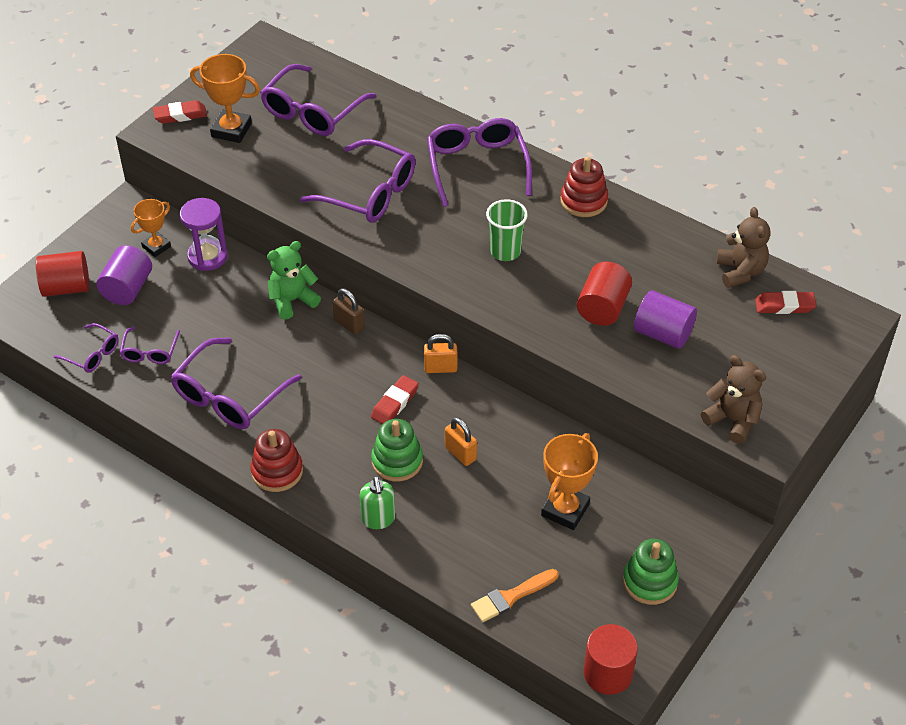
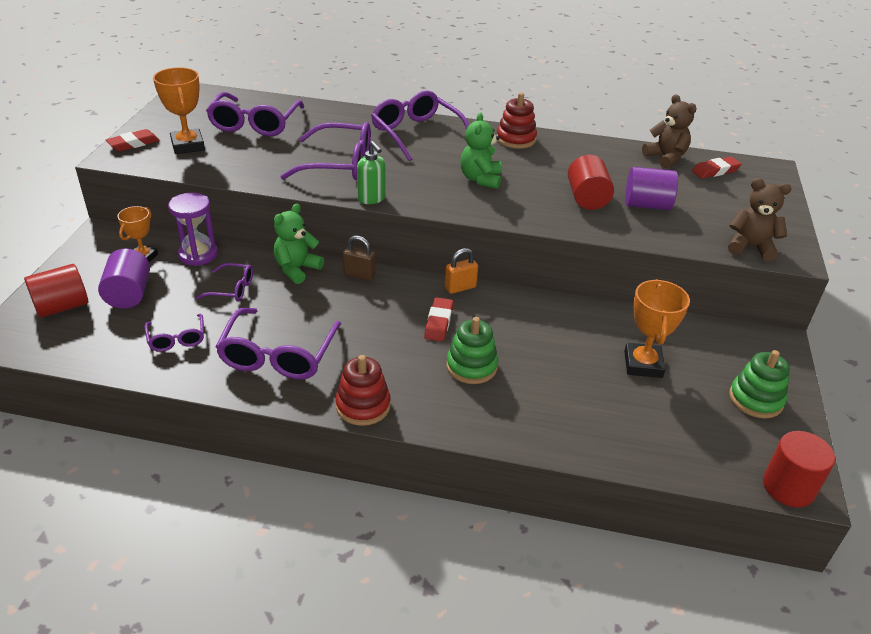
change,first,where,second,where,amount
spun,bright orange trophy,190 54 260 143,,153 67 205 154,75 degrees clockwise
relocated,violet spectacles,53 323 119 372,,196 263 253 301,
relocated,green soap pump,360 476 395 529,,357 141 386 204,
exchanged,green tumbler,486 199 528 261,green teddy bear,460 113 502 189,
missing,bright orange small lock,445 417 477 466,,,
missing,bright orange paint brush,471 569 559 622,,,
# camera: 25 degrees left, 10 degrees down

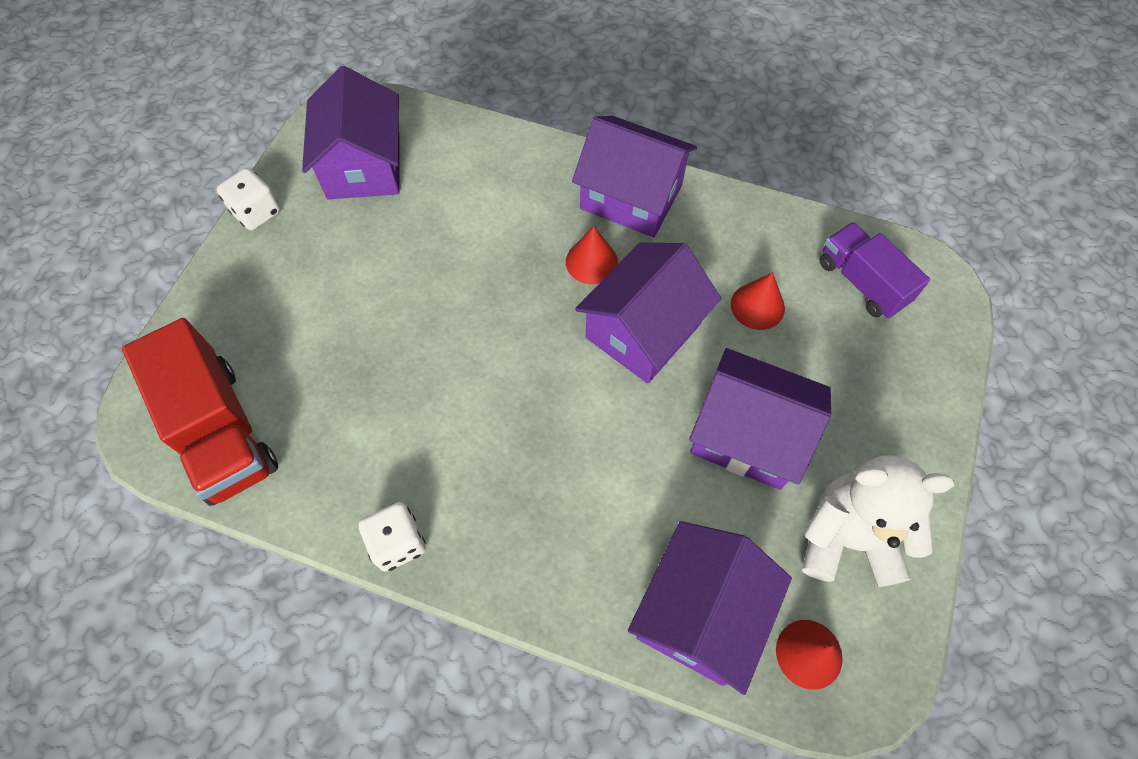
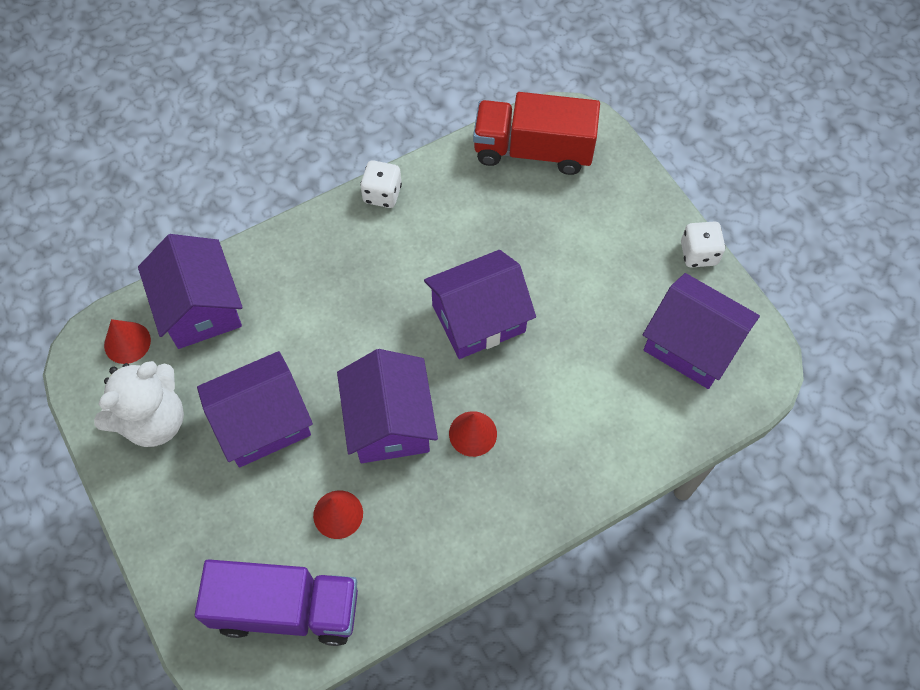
change,first,where,second,where,amount
size,violet lorry,819 222 930 318,,195 559 358 646,x1.54
relocated,violet toy house,572 116 697 237,,424 250 536 359,
# camera: 130 degrees right, 0 degrees up

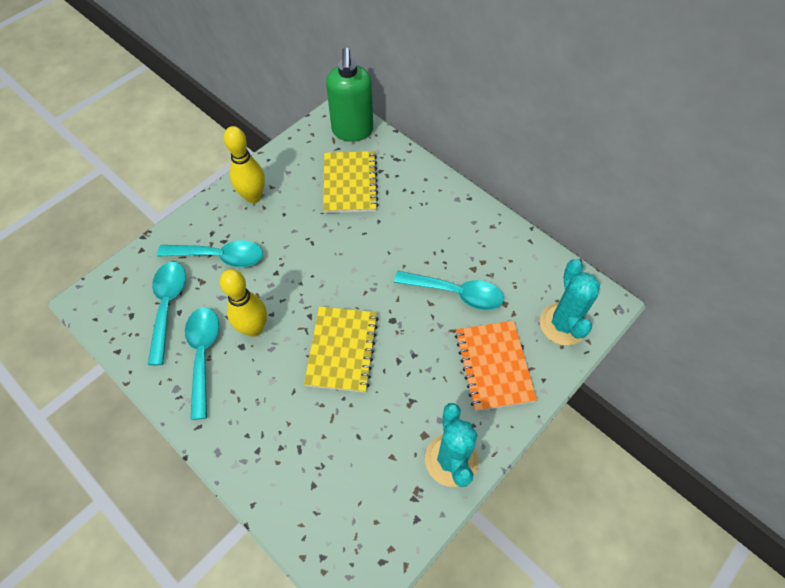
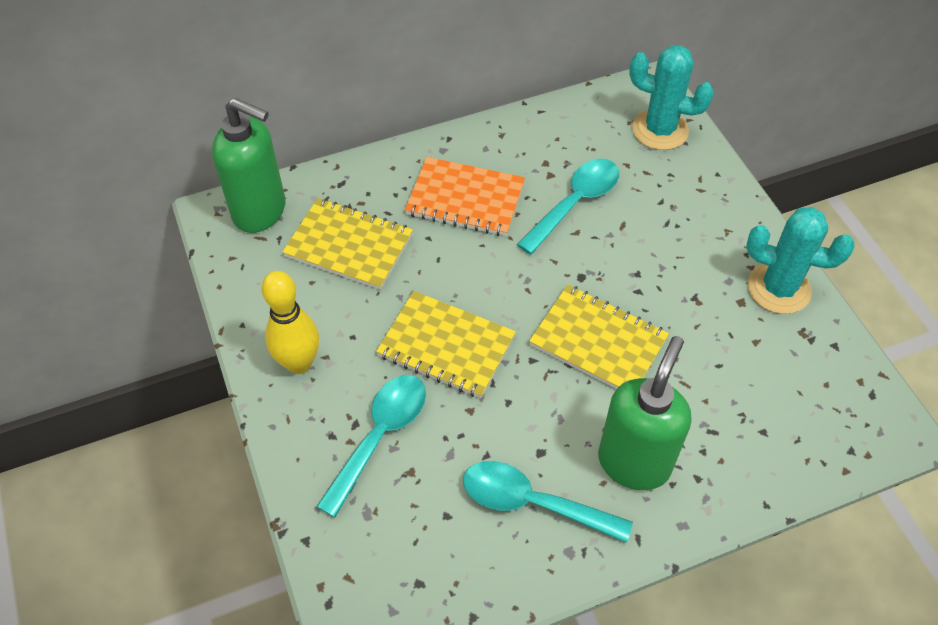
change,first,where,second,where,amount
appeared,,,golden notebook,376 291 516 398,
relocated,bright orange notebook,455 321 537 411,,405 157 525 236,
appeared,,,green soap pump,598 336 691 490,
missing,turquoise spoon,148 262 186 365,,,
missing,golden bowling pin,220 269 267 337,,,
# camera: 65 degrees left, 5 degrees down

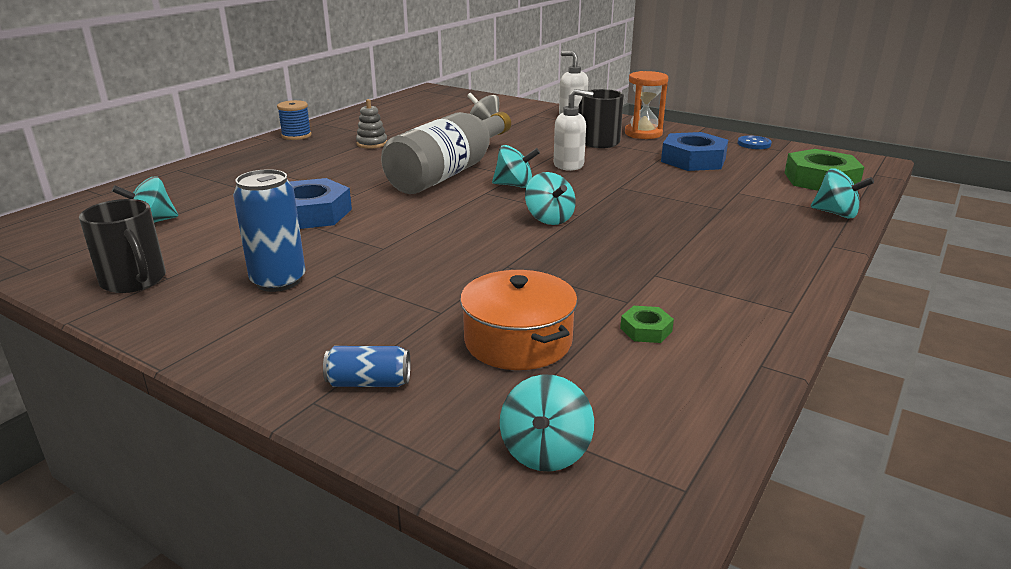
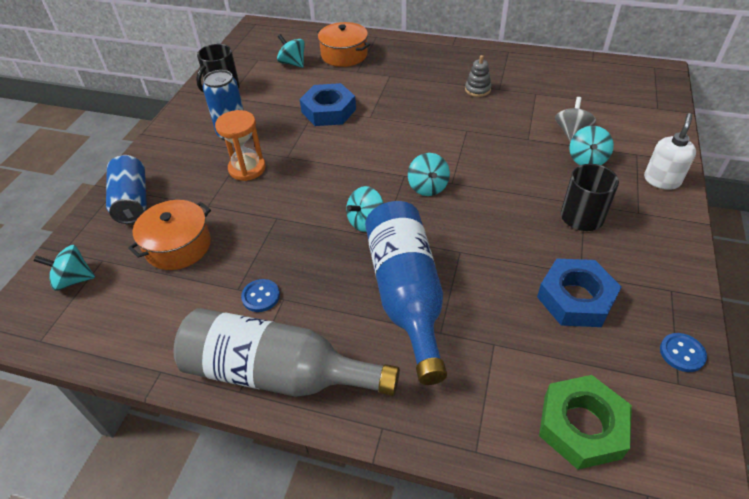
change,first,where,second,where,amount
size,blue can,323 346 411 387,,106 155 147 224,x1.71
relocated,ash-grey drink bottle,381 112 511 194,,173 308 400 397,
relocated,bright orange hourglass,625 71 668 139,,215 110 266 181,
appeared,,,blue shirt button,241 279 280 312,
appeared,,,bright orange pot,317 22 370 67,
appeared,,,blue drink bottle,365 201 447 385,
relocated,turquoise toy top,811 169 874 218,,569 126 614 165,
missing,blue bobbin,277 100 311 140,,,
missing,snow-white soap pump,554 89 593 171,,,
missing,green nut,620 306 674 343,,,
# camera: 75 degrees right, 20 degrees up

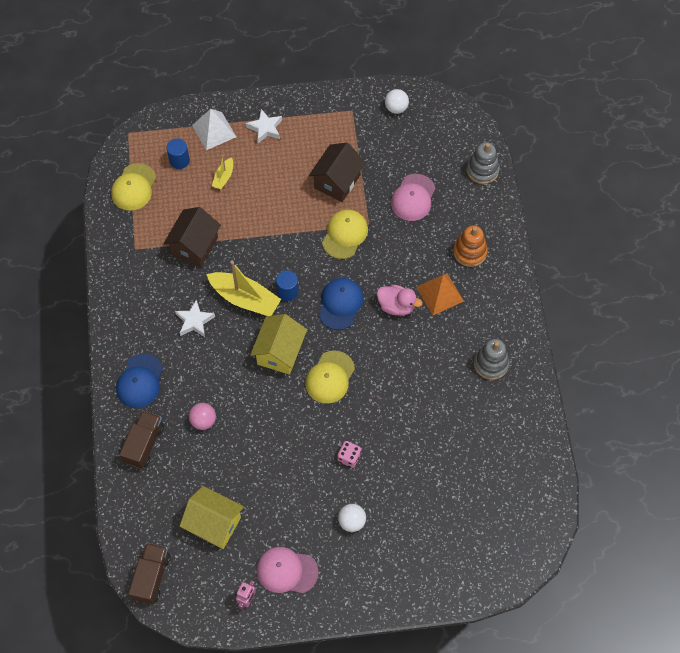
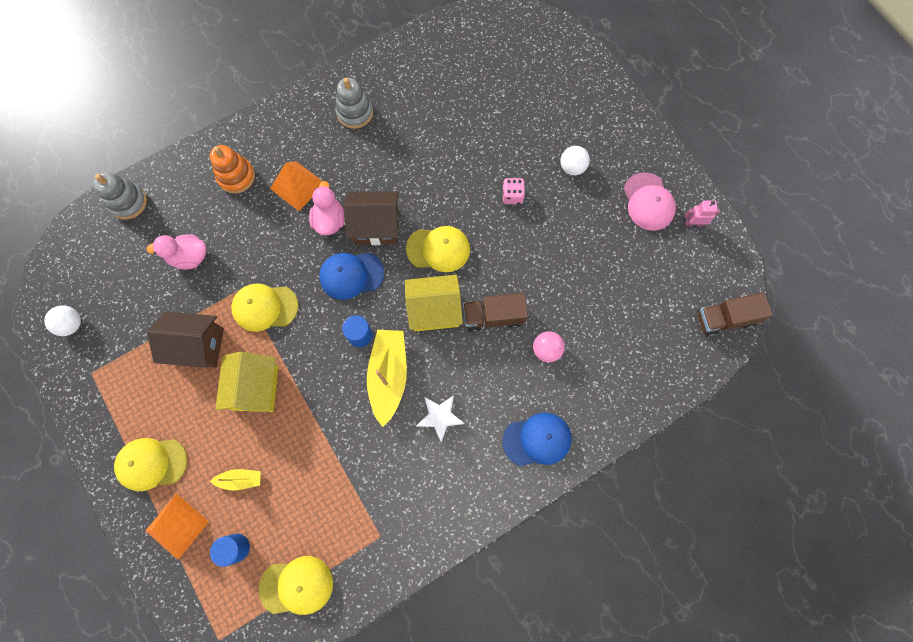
change,first,where,second,where,amount
exchanged,snow-white star shape,246 109 282 143,golden peaked cap,114 438 188 491,
colour,snow-white pyramid shape,192 109 236 150,bright orange pyramid shape,145 494 209 560,
exchanged,rosy peaked cap,391 174 436 221,rosy rubber duck,146 235 207 269,
relocated,golden toy house,180 486 244 549,,215 352 278 412,
relocated,dark brown toy house,163 207 221 267,,343 191 399 245,
relocated,dark brown lorry,119 410 164 469,,463 293 528 333,
# camera: 115 degrees left, 10 degrees up

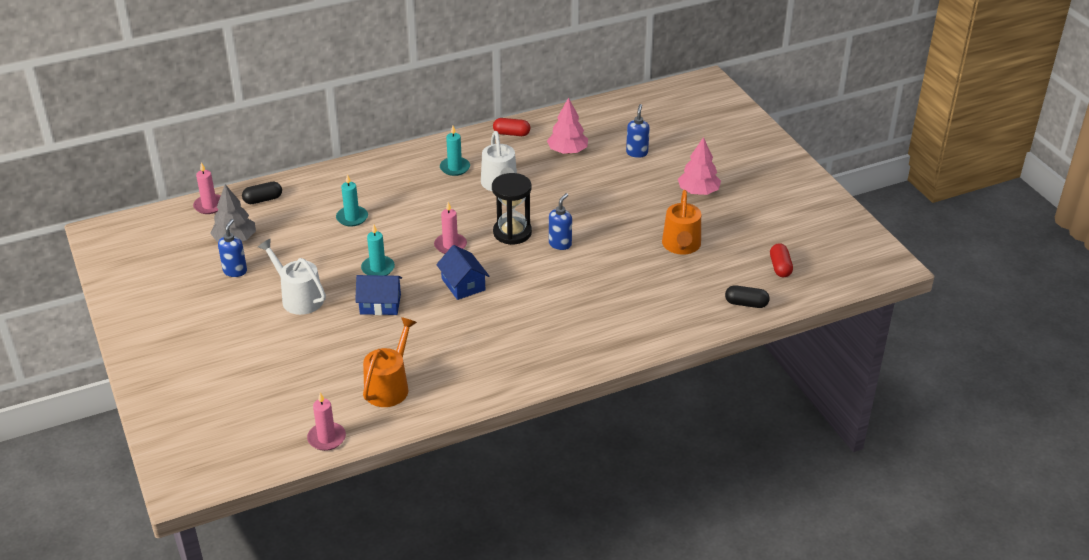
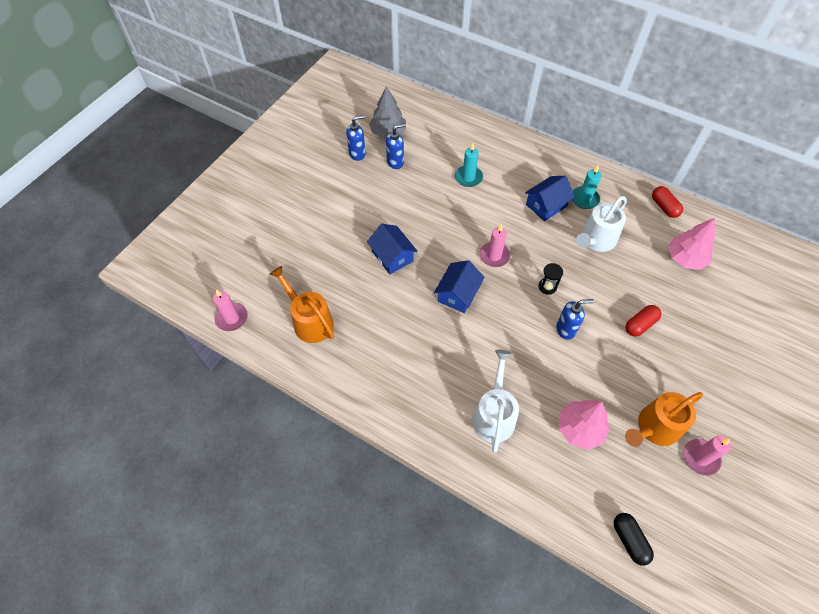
change,first,where,second,where,amount
spun,bright orange watering can,363 317 417 407,,270 266 334 343,120 degrees counterclockwise
relocated,blue soap pump,626 104 650 158,,386 123 406 169,
relocated,snow-white watering can,258 239 326 315,,472 350 519 452,
appeared,,,blue toy house,525 176 575 221,
size,black hourglass,492 173 532 245,,538 263 563 295,x0.49
relocated,rosy fir tree,678 137 721 195,,559 400 610 450,
relocated,crimson pill shape,770 243 793 277,,625 305 661 336,
relocated,rosy pillar candle,193 162 221 214,,683 436 731 476,
missing,black pill shape,242 182 282 204,,,
missing,turquoise pillar candle,361 224 395 276,,,
# camera: 55 degrees right, 20 degrees up

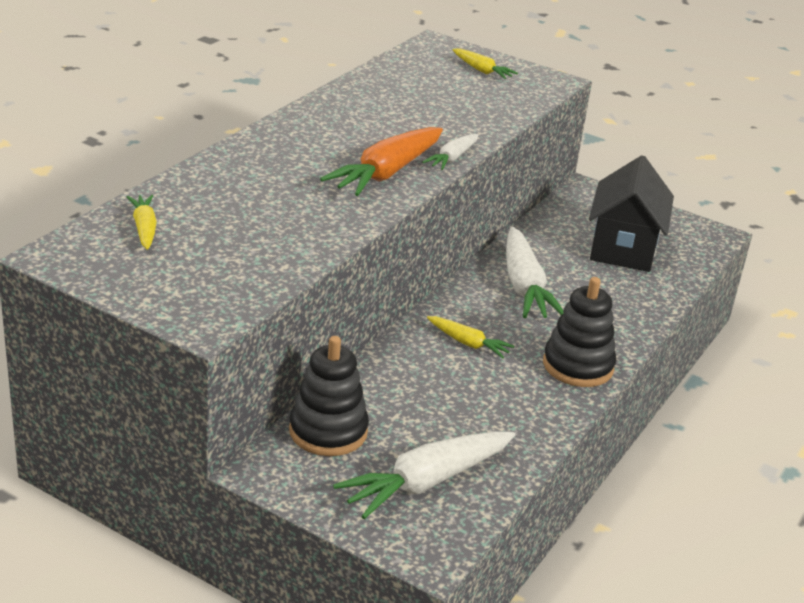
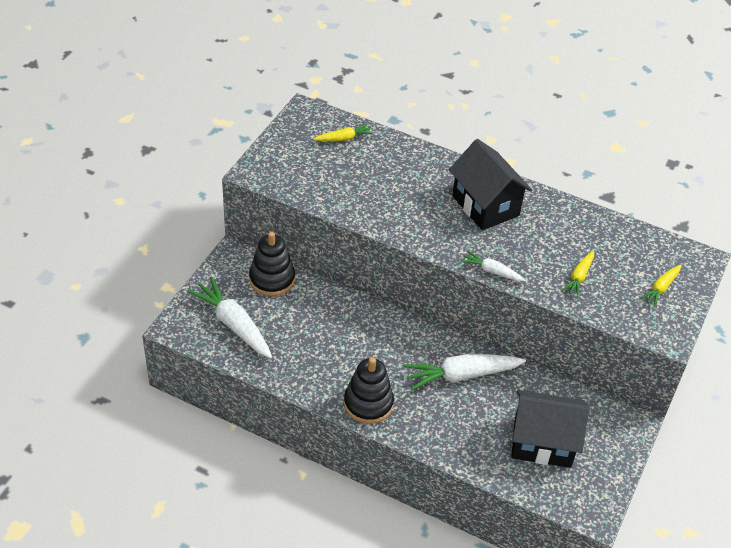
change,first,where,second,where,amount
appeared,,,black toy house,449 139 532 230,
relocated,golden root vegetable,427 316 514 358,,562 250 594 297,
missing,bright orange root vegetable,320 127 443 196,,,
# camera: 85 degrees right, 15 degrees up

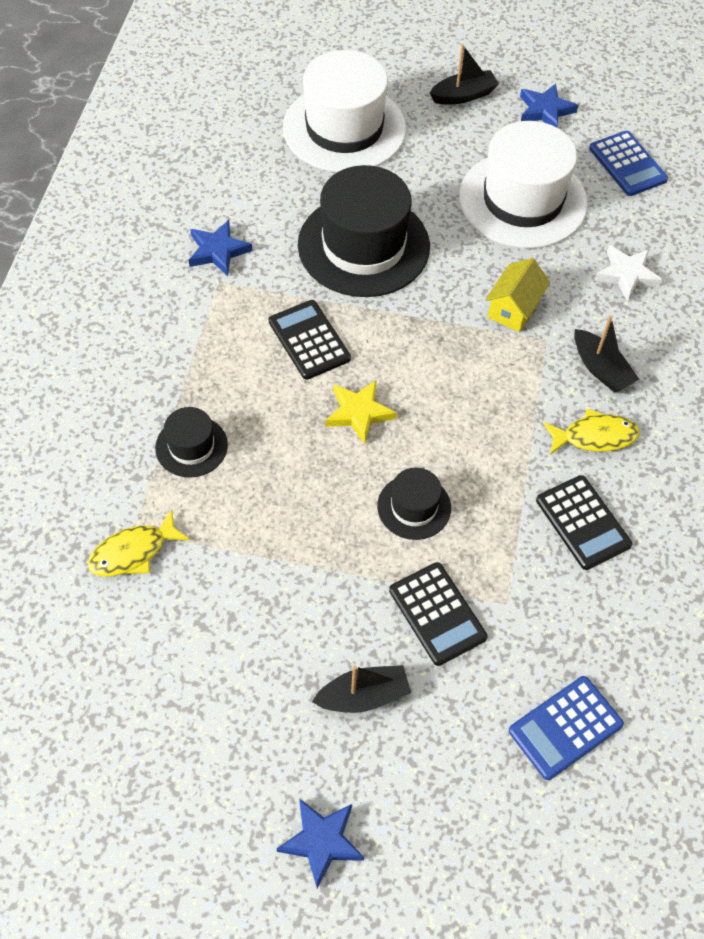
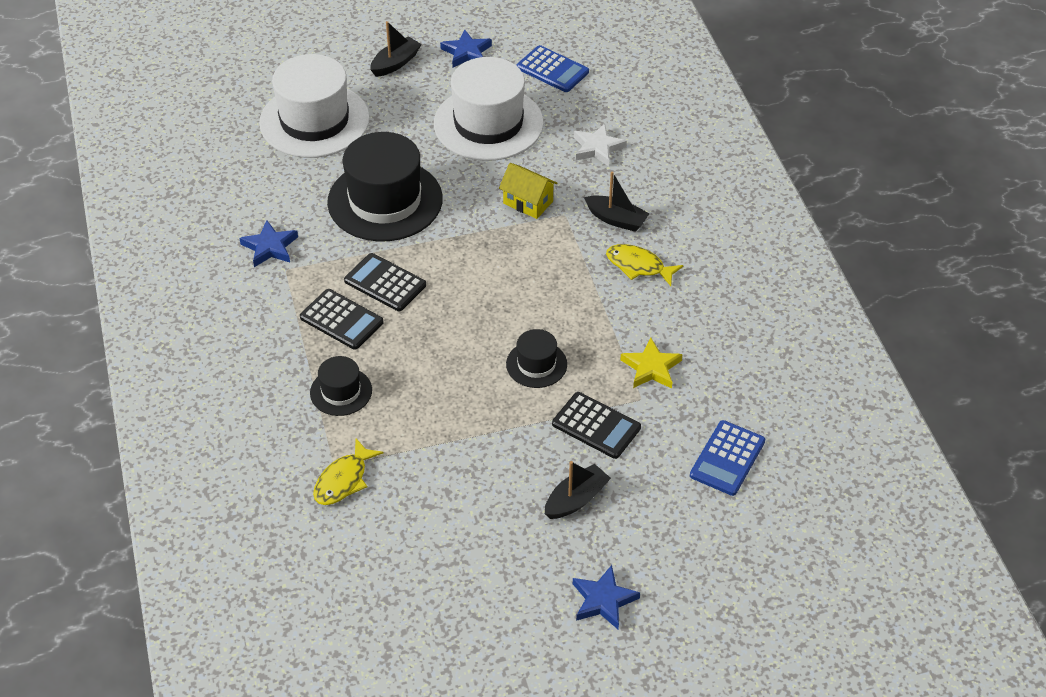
change,first,where,second,where,amount
relocated,black pocket calculator,536 475 632 570,,300 289 383 350,
spun,golden toy house,485 258 550 332,,499 163 558 219,60 degrees counterclockwise
spun,golden fish,543 409 640 455,,606 244 684 286,120 degrees counterclockwise
relocated,golden star shape,326 380 396 444,,620 338 683 389,
# camera: 25 degrees left, 10 degrees down

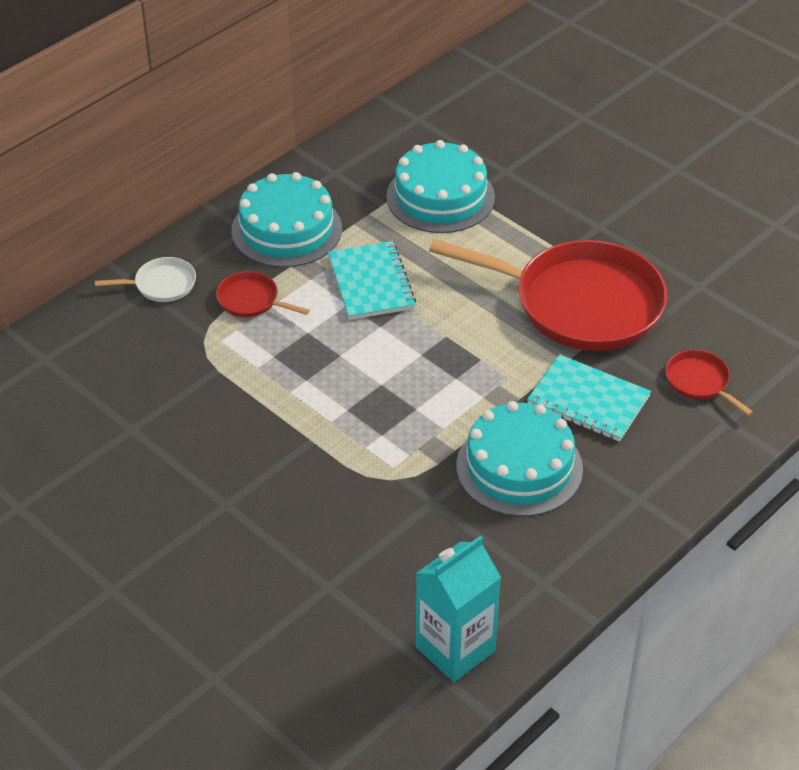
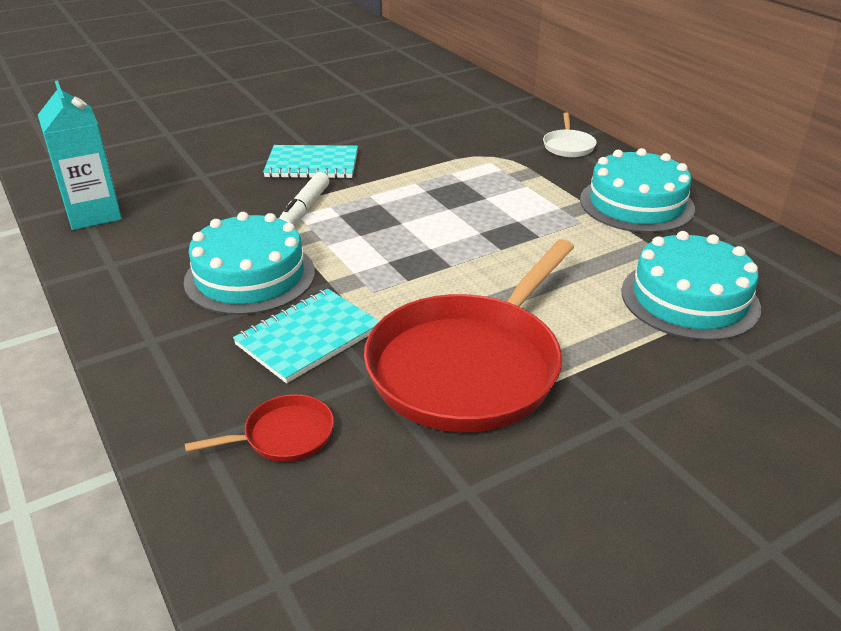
change,first,where,second,where,amount
relocated,turquoise notebook,328 241 416 320,,263 145 358 179,
appeared,,,snow-white felt pen,279 172 330 225,
missing,crimson skillet,216 271 310 317,,,
# camera: 105 degrees right, 10 degrees down

